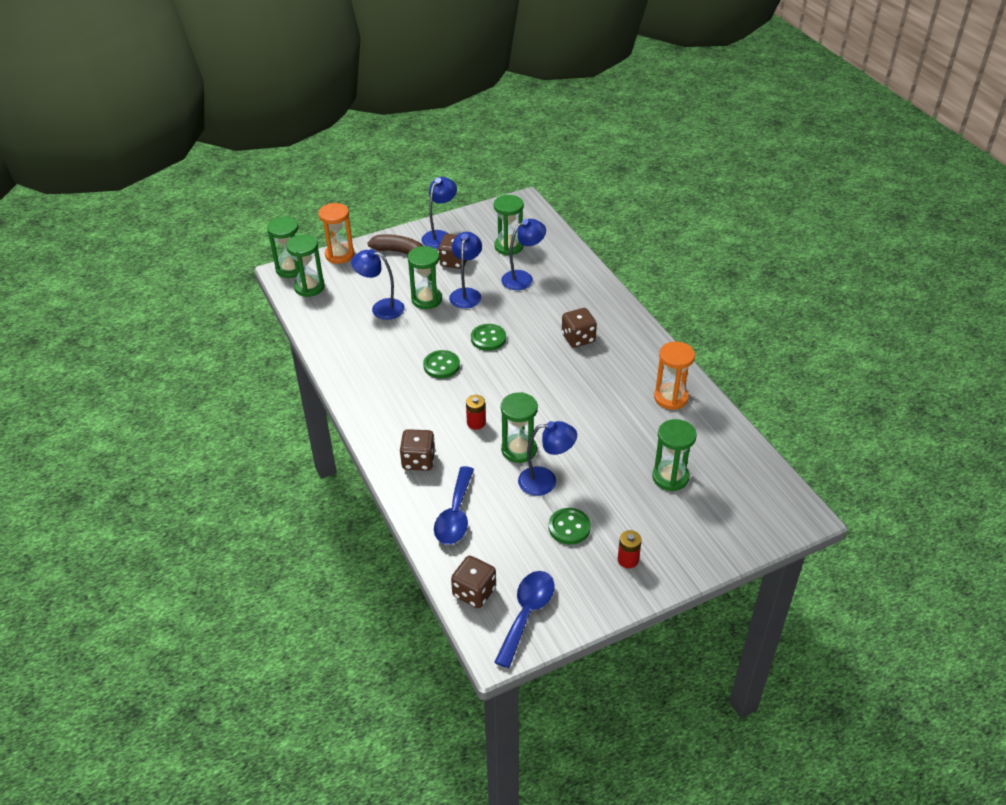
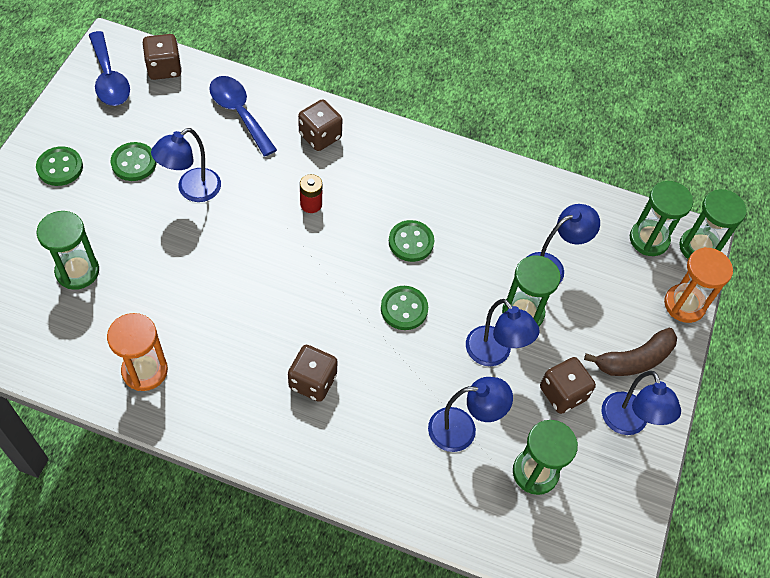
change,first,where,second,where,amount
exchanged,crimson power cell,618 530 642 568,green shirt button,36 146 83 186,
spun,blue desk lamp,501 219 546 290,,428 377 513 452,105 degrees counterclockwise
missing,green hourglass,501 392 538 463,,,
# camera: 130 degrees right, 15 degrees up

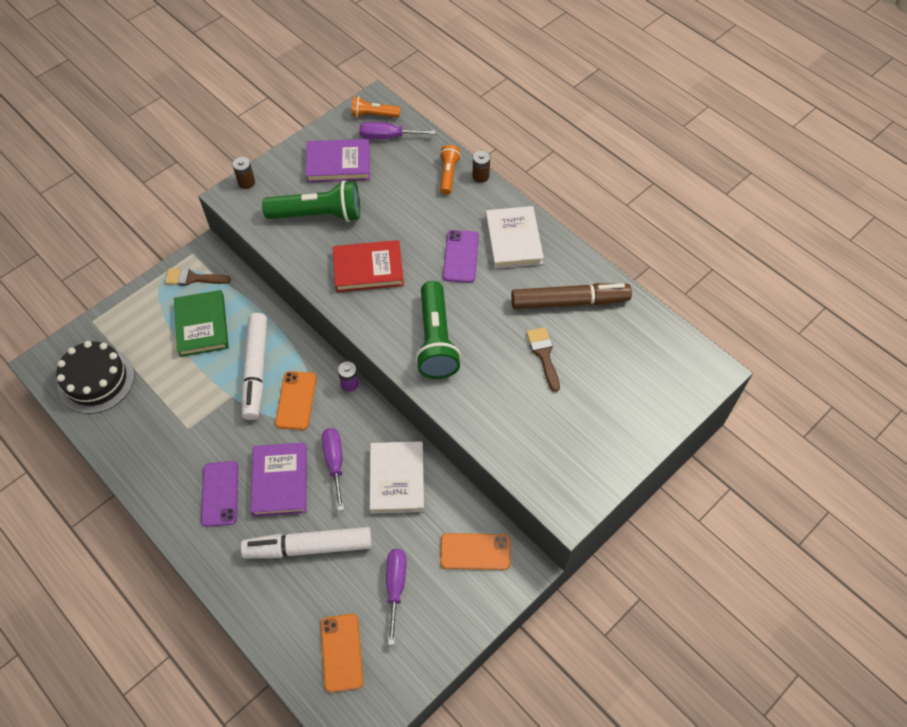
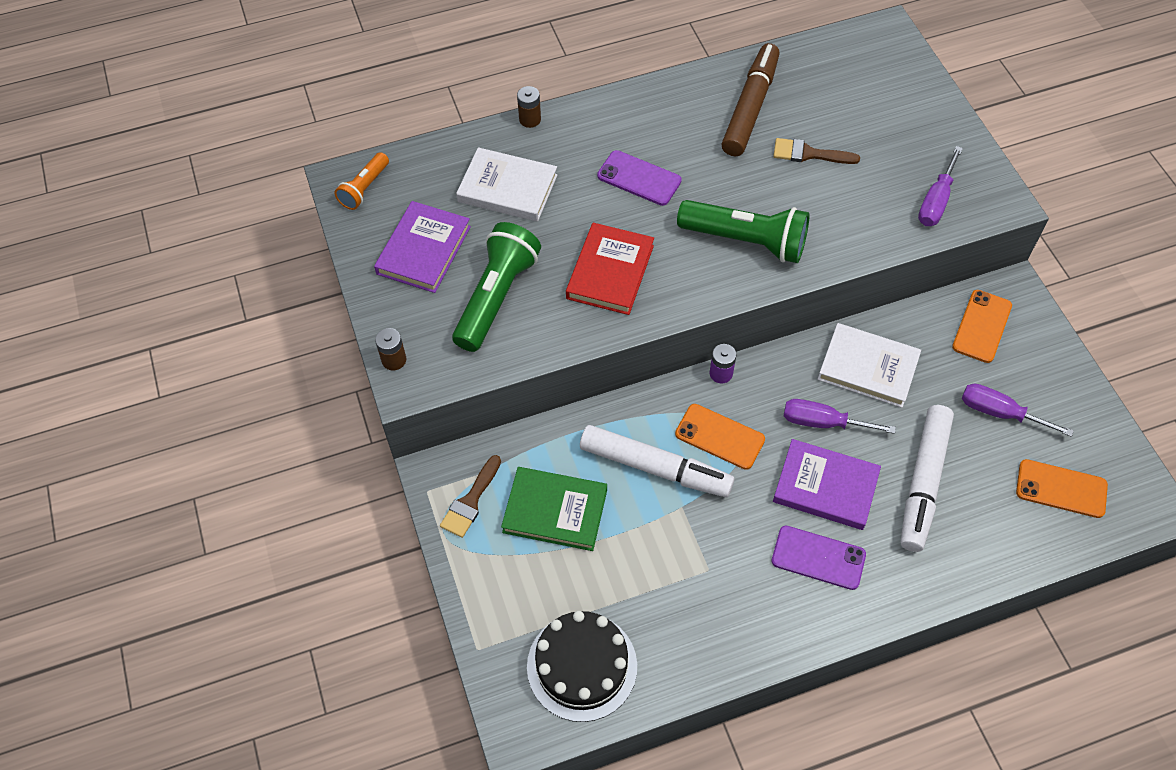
change,first,where,second,where,amount
relocated,snow-white hardcover,485 206 544 269,,456 147 558 222,
relocated,violet hand screwdriver,359 122 436 139,,918 146 963 226,
missing,bright orange flashlight,439 145 461 195,,,
# camera: 65 degrees left, 0 degrees up

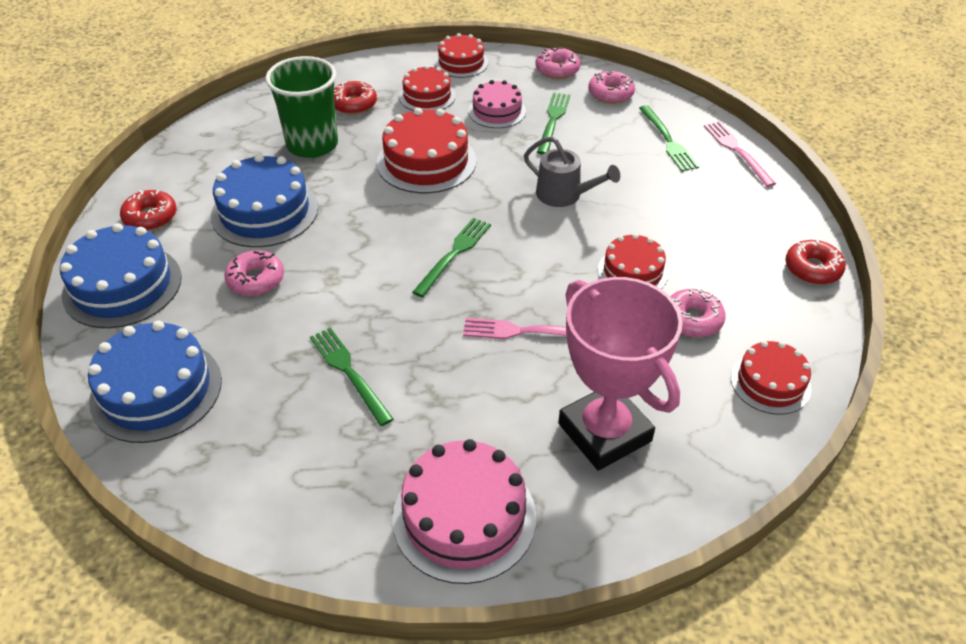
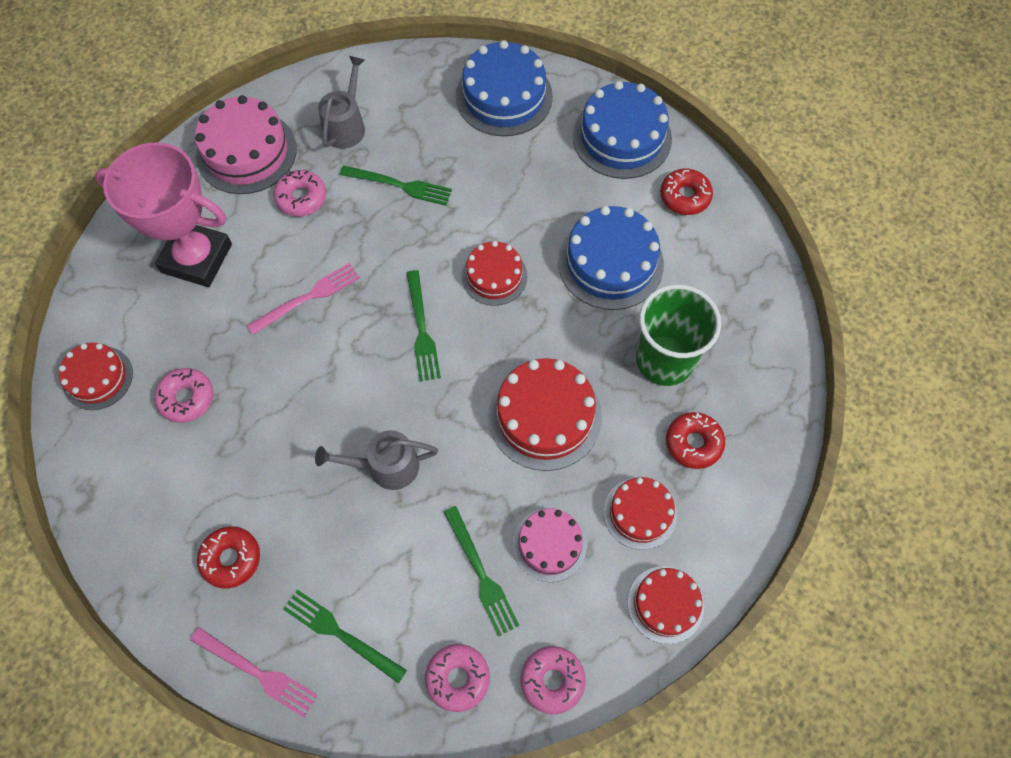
change,first,where,second,where,amount
relocated,crimson donut,785 239 846 285,,197 526 260 589,
relocated,rosy donut,224 250 284 296,,273 170 326 217,
appeared,,,ash-grey watering can,318 56 365 149,
relocated,crimson gateau,598 233 668 289,,462 241 527 306,
# camera: 140 degrees right, 20 degrees up

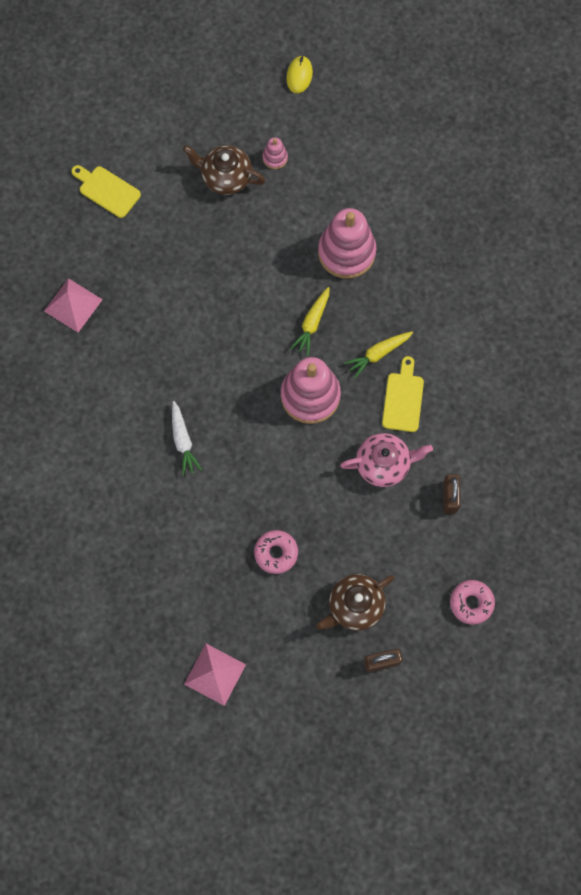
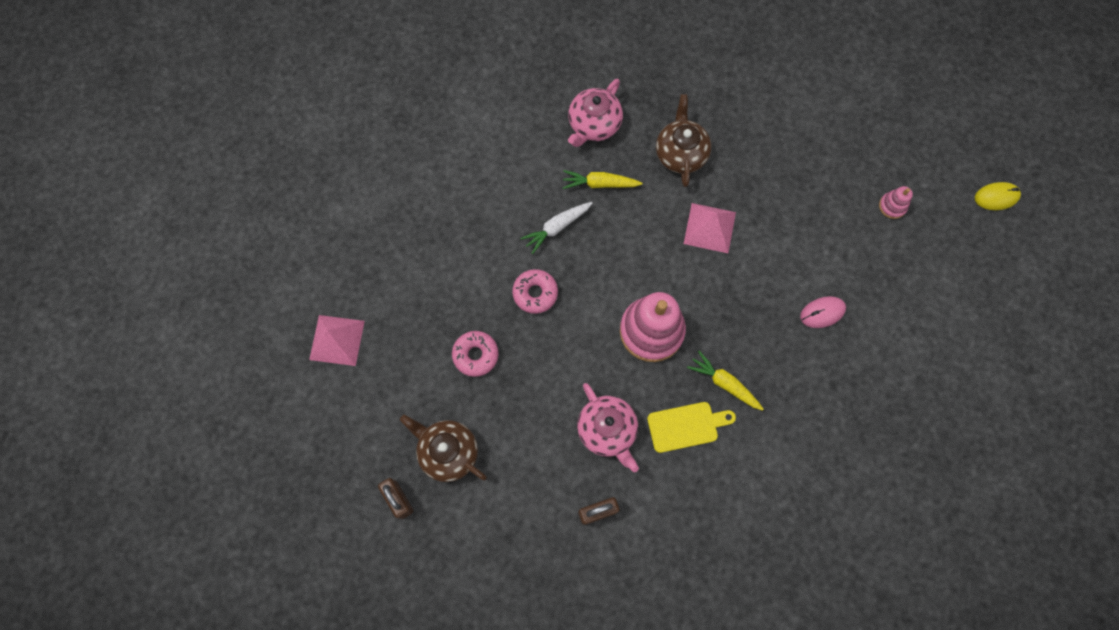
change,first,where,second,where,amount
relocated,rosy donut,450 580 495 625,,512 269 558 314,
relocated,golden root vegetable,290 287 330 356,,563 170 643 189,
appeared,,,rosy teapot,568 79 623 147,
relocated,dark brown teapot,183 145 265 195,,656 94 712 187,
relocated,rosy pyramid shape,44 278 103 332,,684 203 736 253,
exchanged,rosy stacking rings,318 208 376 279,rosy computer mouse,800 296 846 328,
missing,golden cutting board,71 165 141 218,,,
# camera: 70 degrees right, 0 degrees up

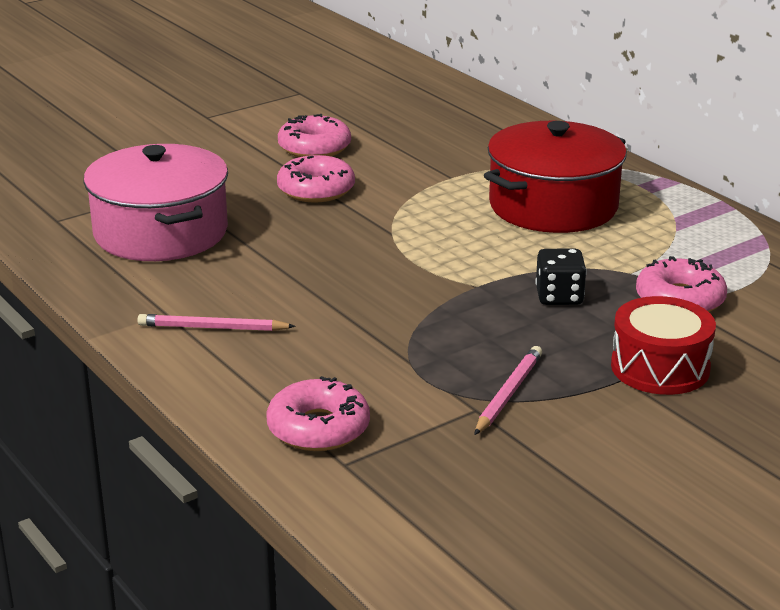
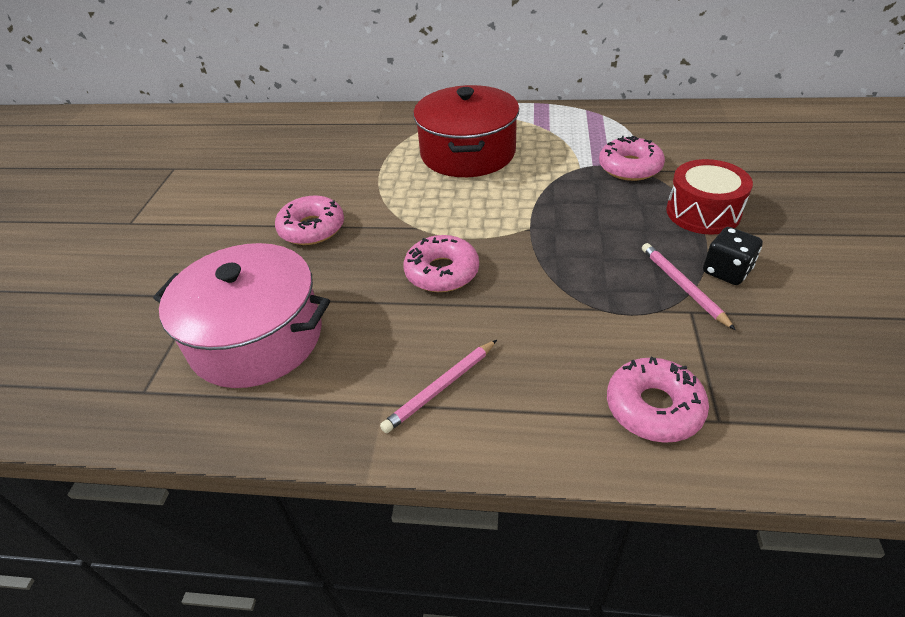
change,first,where,second,where,amount
relocated,rosy donut,278 114 351 157,,403 235 479 292,
relocated,black dice,535 249 587 305,,703 227 763 285,
# camera: 45 degrees left, 15 degrees up

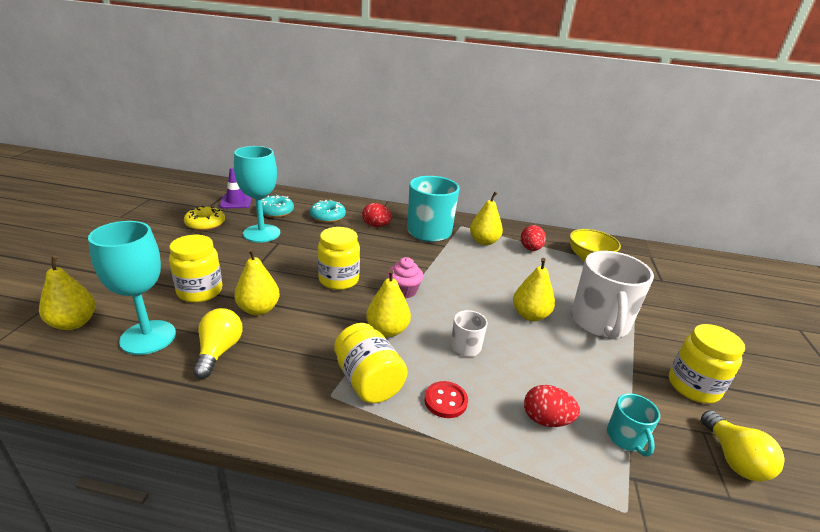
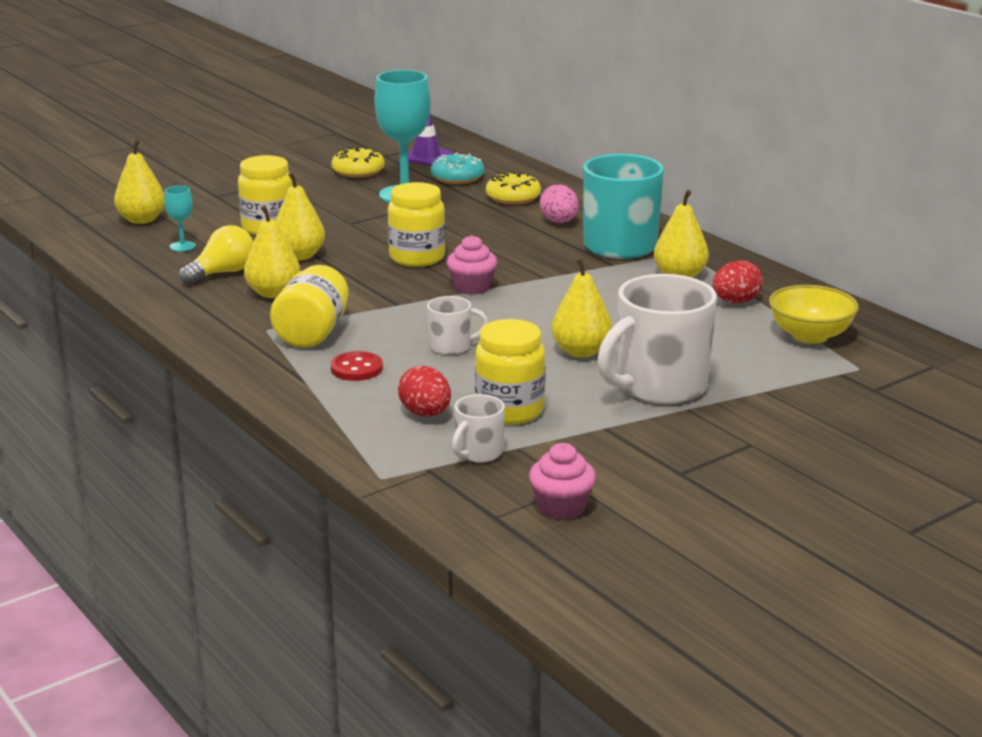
change,first,where,second,where,amount
size,turquoise goblet,88 221 176 355,,164 186 196 252,x0.46
relocated,golden pear fruit,366 269 411 337,,244 205 300 298,
colour,turquoise mug,607 393 660 457,snow-white mug,452 394 505 463,
relocated,golden jam jar,669 324 745 403,,475 319 545 424,
colour,turquoise donut,310 200 346 223,golden donut,486 172 541 205,
exchanged,golden bulb,701 410 785 482,rosy fairy cake,529 443 596 520,
colour,crimson egg,362 203 392 227,rosy egg,540 184 579 223,
# camera: 45 degrees right, 5 degrees down

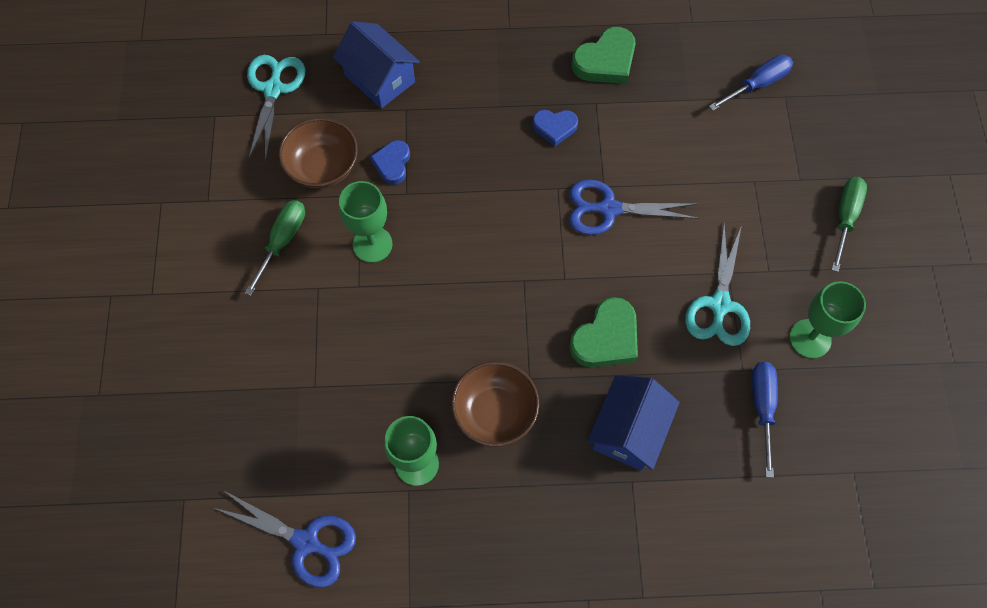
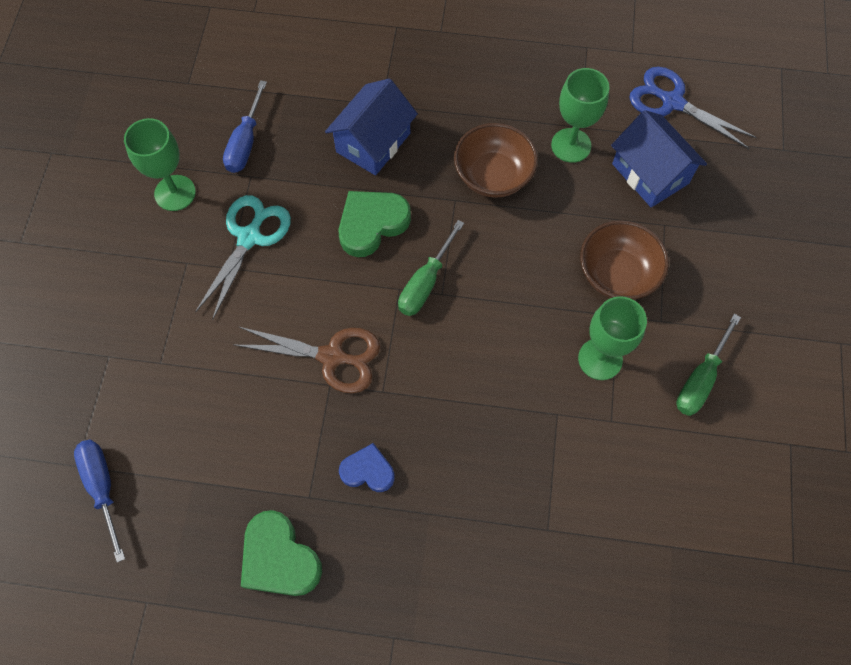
change,first,where,second,where,amount
spun,blue hand screwdriver,709 55 793 111,,74 439 125 562,90 degrees clockwise
colour,blue scissors,569 180 699 235,dark brown scissors,235 327 380 393,
spun,green heart shape,572 27 636 84,,241 510 322 596,105 degrees counterclockwise
relocated,green hand screwdriver,831 177 867 272,,398 220 464 316,
relocated,dark brown bowl,278 117 358 189,,580 220 669 300,
relocated,blue toy house,333 21 420 109,,611 110 707 207,
missing,turquoise scissors,247 55 305 162,,,
missing,blue heart shape,370 140 410 185,,,
# camera: 170 degrees left, 0 degrees up

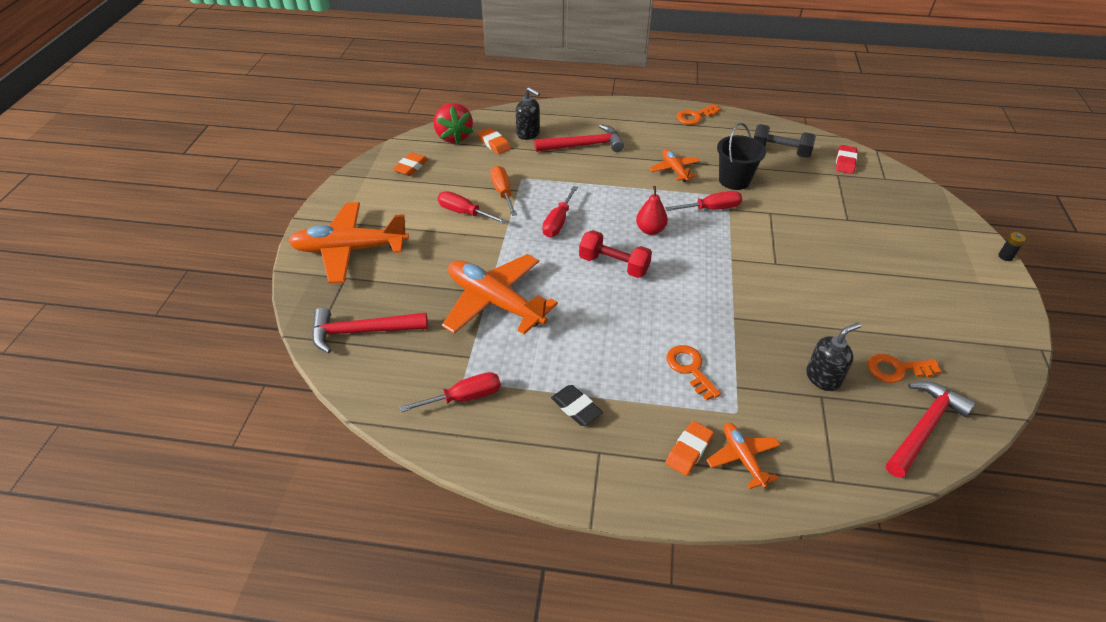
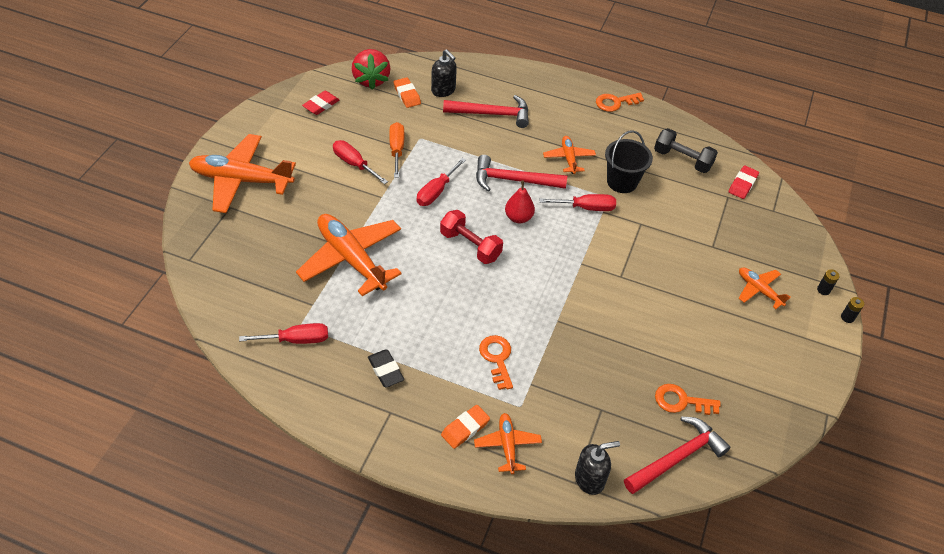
change,first,where,second,where,amount
colour,bright orange pencil eraser,393 152 428 176,crimson pencil eraser,302 91 339 115,
relocated,crimson claw hammer,312 308 428 353,,476 155 567 192,
relocated,black soap pump,806 322 861 391,,575 441 620 495,
appeared,,,bright orange plane,739 267 791 309,
appeared,,,black power cell,817 269 840 295,
# camera: 10 degrees right, 5 degrees up

